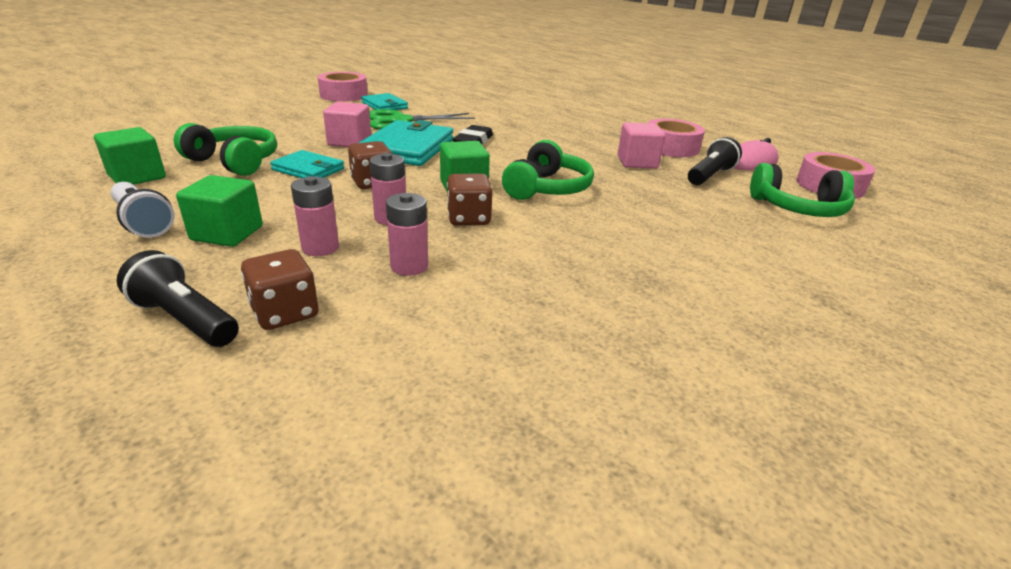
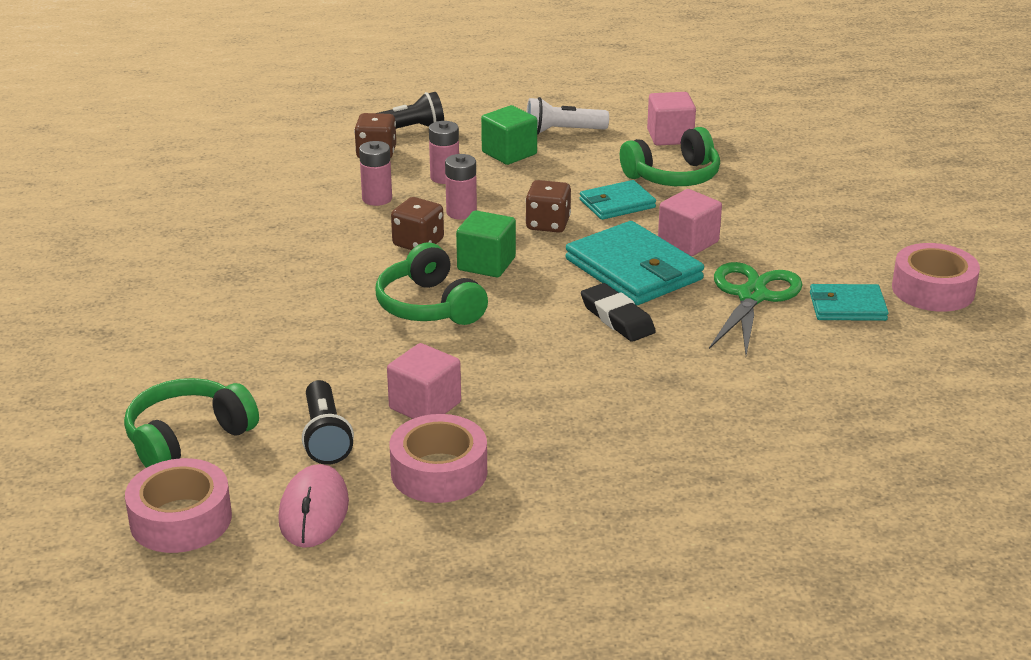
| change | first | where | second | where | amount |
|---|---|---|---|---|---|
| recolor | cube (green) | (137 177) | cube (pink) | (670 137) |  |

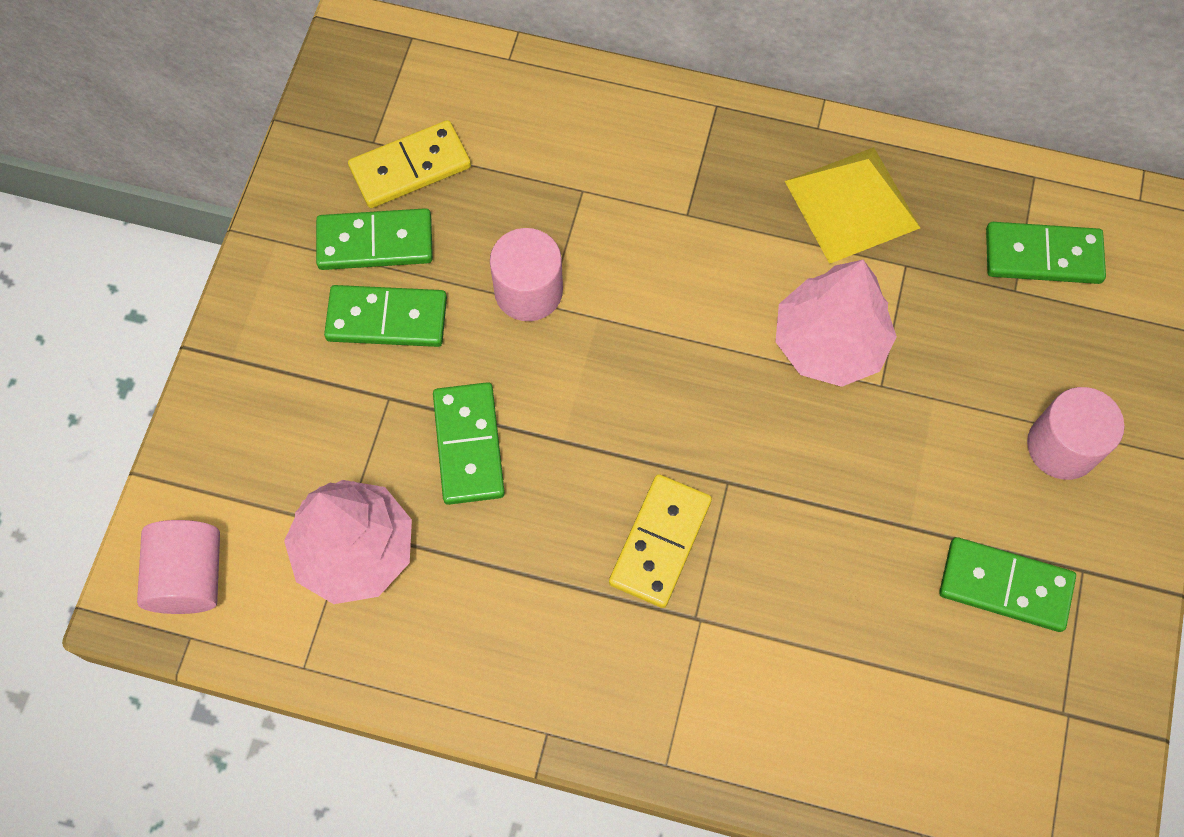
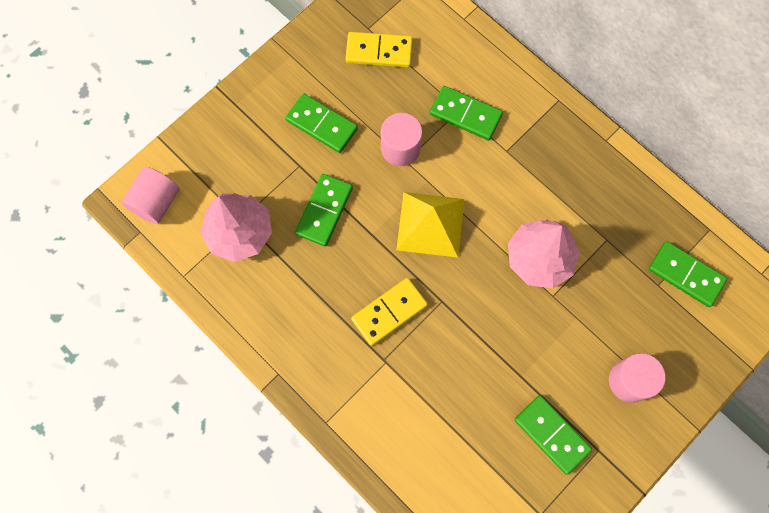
| change | first | where | second | where | amount |
|---|---|---|---|---|---|
| move | pyramid (yellow) | (852 204) |  | (430 224) |  |
| move | domino (green) | (375 242) |  | (465 114) |  |

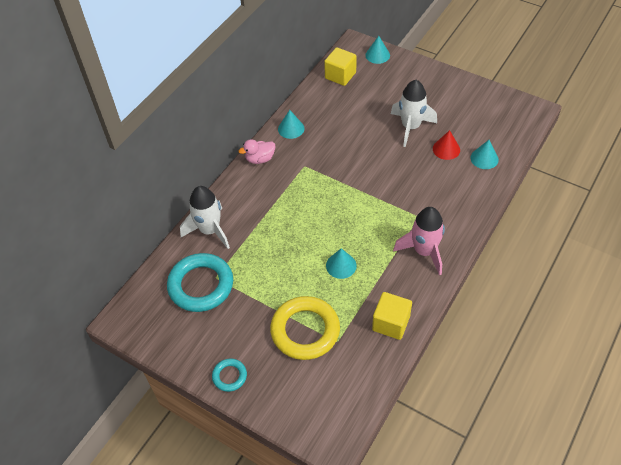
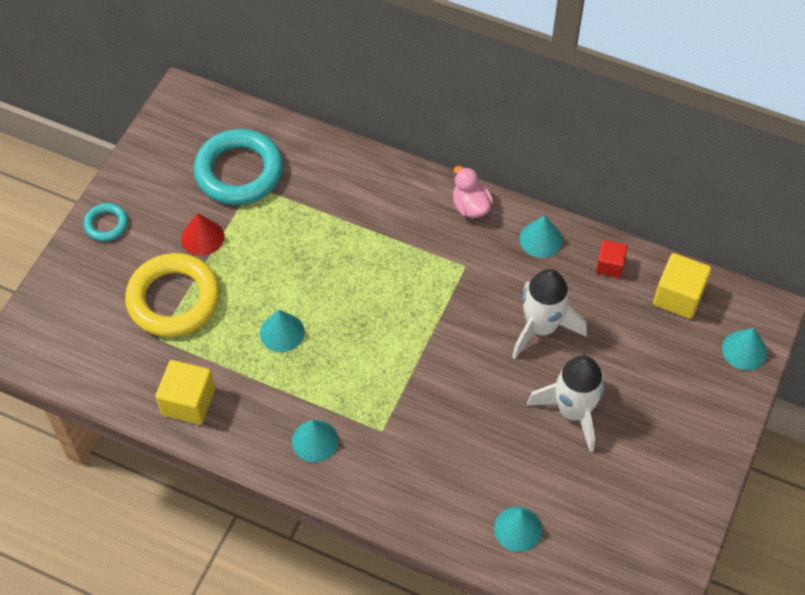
| change | first | where | second | where | amount |
|---|---|---|---|---|---|
| move | cone (red) | (446 149) |  | (202 237) |  |
| replace | rocket (pink) | (424 251) | cone (turquoise) | (315 440) |  |
| move | rocket (white) | (210 230) |  | (541 327) |  |
| insert |  |  | cube (red) | (610 265) |  |

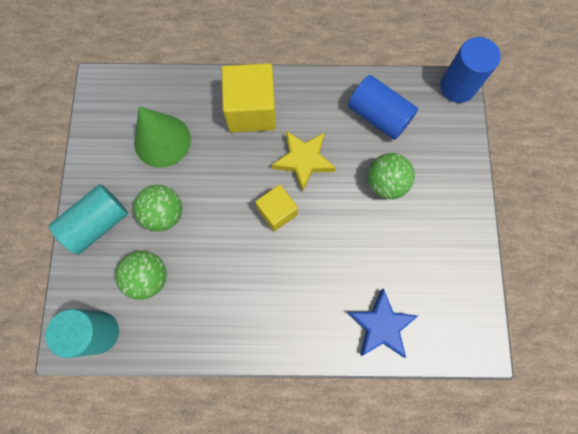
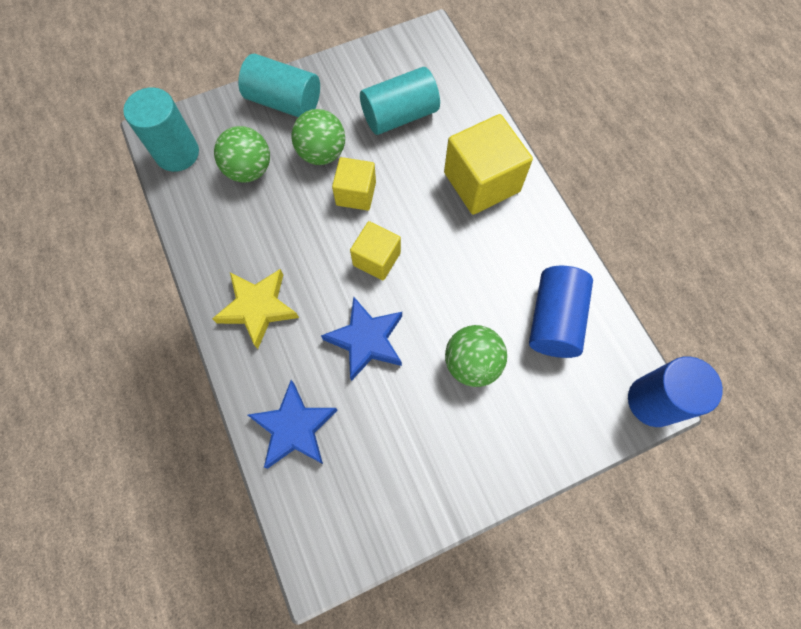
| change | first | where | second | where | amount |
|---|---|---|---|---|---|
| move | star (yellow) | (303 160) |  | (258 308) |  |
| insert |  |  | star (blue) | (366 340) |  |
| insert |  |  | cube (yellow) | (356 193) |  |
| replace | cone (green) | (162 141) | cylinder (turquoise) | (399 115) |  |

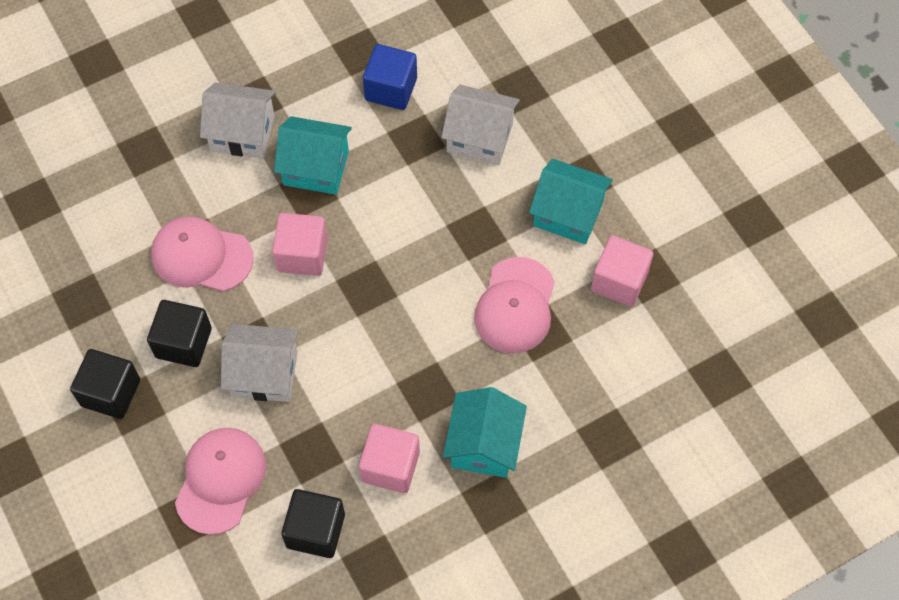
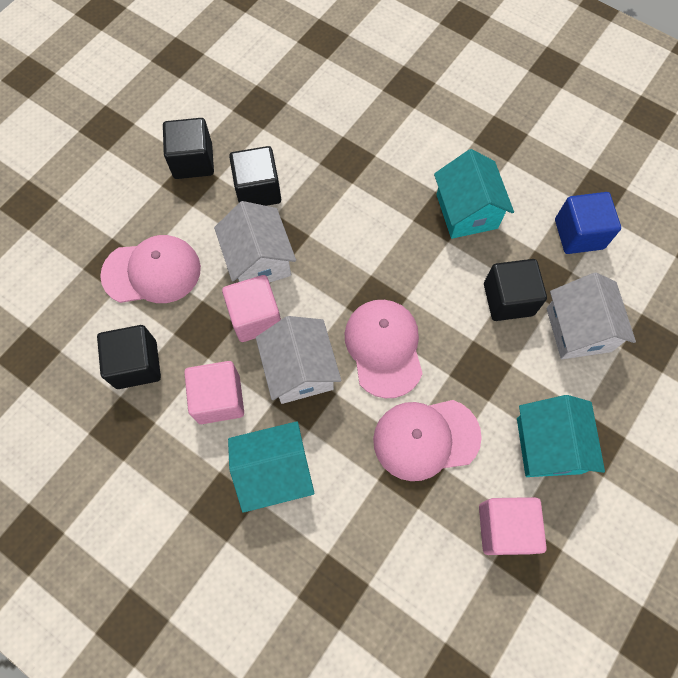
| change | first | where | second | where | amount |
|---|---|---|---|---|---|
| move | cube (pink) | (302 255) |  | (255 317) |  |
| move | house (white) | (242 133) |  | (300 370) |  |
| move | cap (pink) | (201 256) |  | (384 348) |  |
| insert |  |  | cube (black) | (508 299) |  |

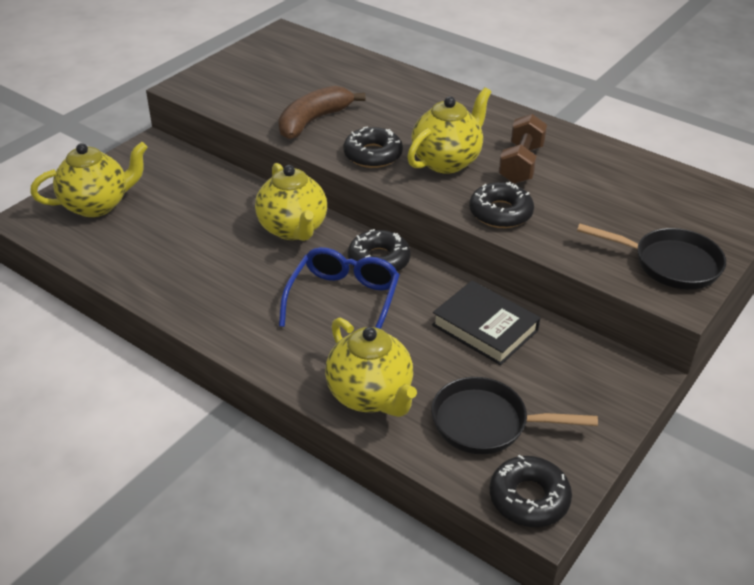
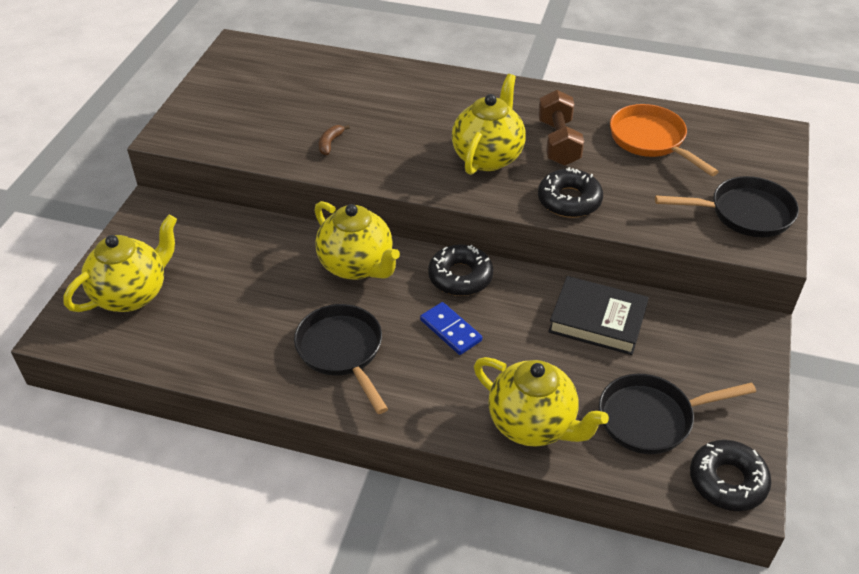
| change | first | where | second | where | amount |
|---|---|---|---|---|---|
| insert |  |  | pan (black) | (342 351) |  |
| resize | banana (brown) | (313 121) |  | (330 143) | x0.43 |
| replace | glasses (blue) | (343 300) | domino (blue) | (451 330) |  |
| insert |  |  | pan (orange) | (651 141) |  |
| delete | donut (black) | (373 155) |  |  |  |

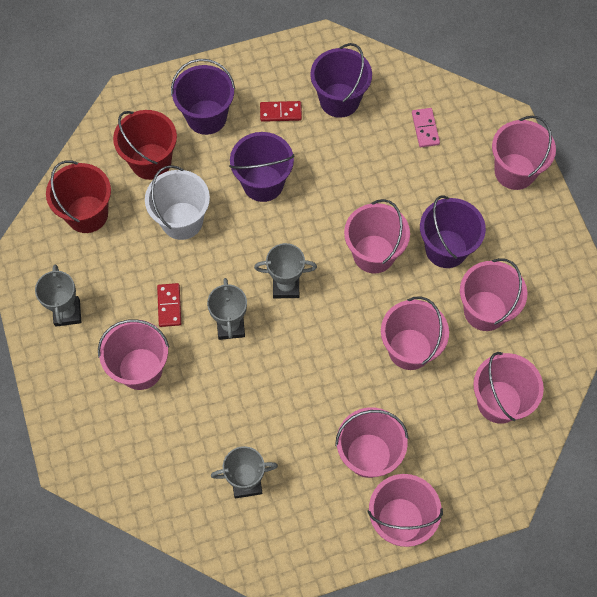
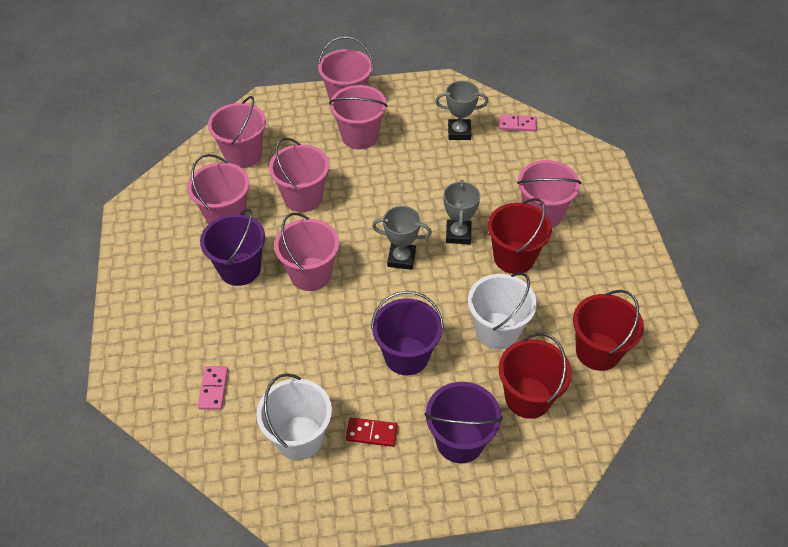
| change | first | where | second | where | amount |
|---|---|---|---|---|---|
| recolor | bucket (purple) | (339 100) | bucket (white) | (299 438) |  |
| replace | domino (red) | (169 306) | bucket (red) | (514 257) |  |
| insert |  |  | domino (pink) | (517 124) |  |
| delete | trophy (grey) | (67 313) |  |  |  |
| delete | bucket (pink) | (514 171) |  |  |  |

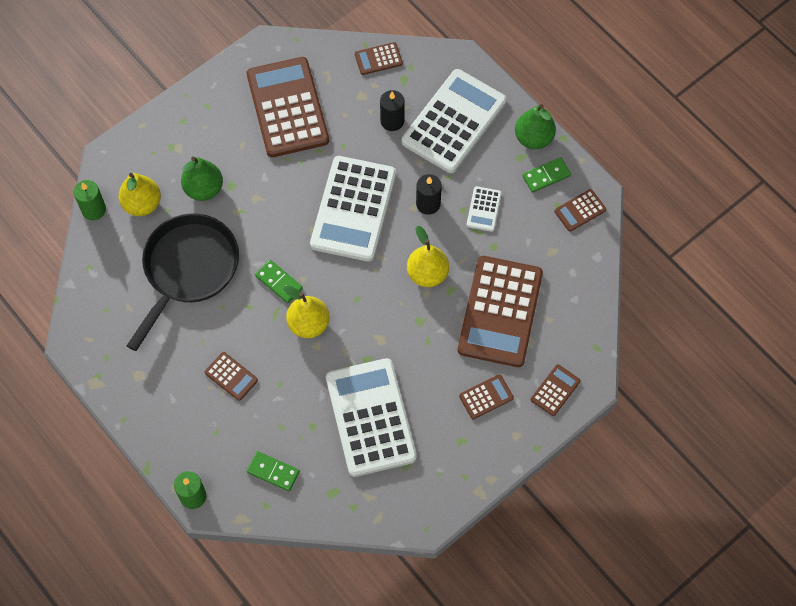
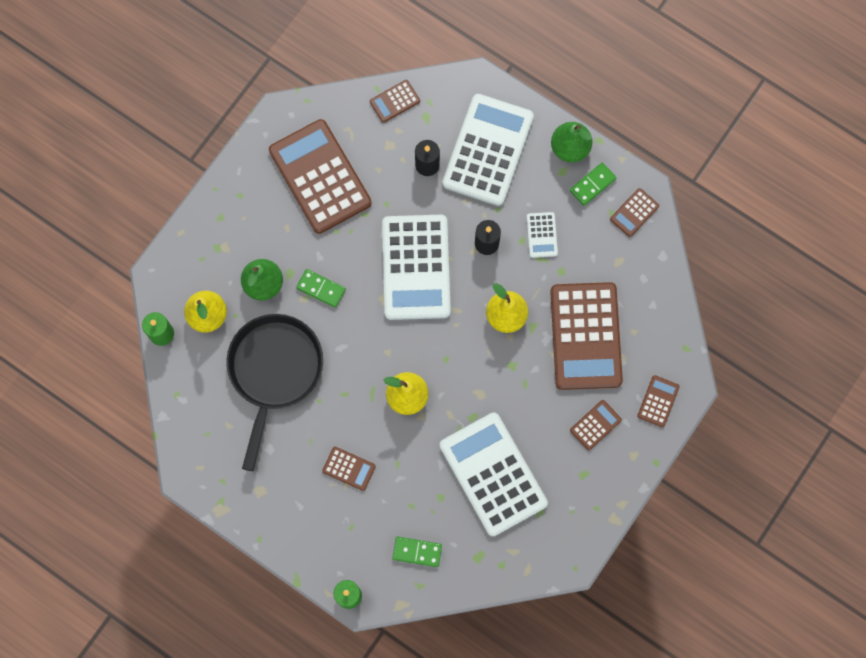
| change | first | where | second | where | amount |
|---|---|---|---|---|---|
| move | domino (green) | (279 282) |  | (321 289) |  |

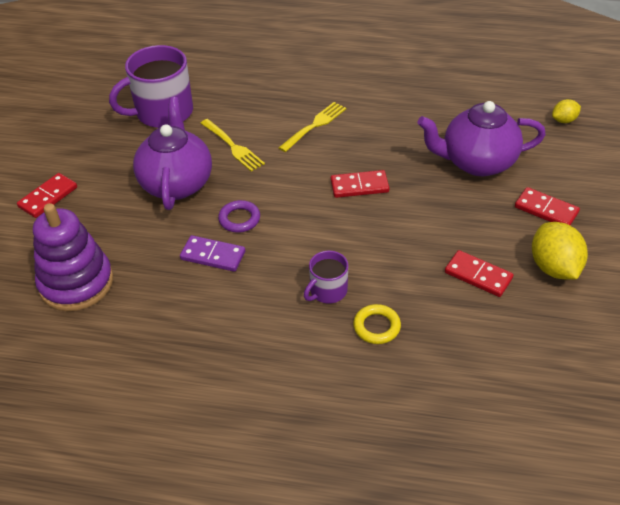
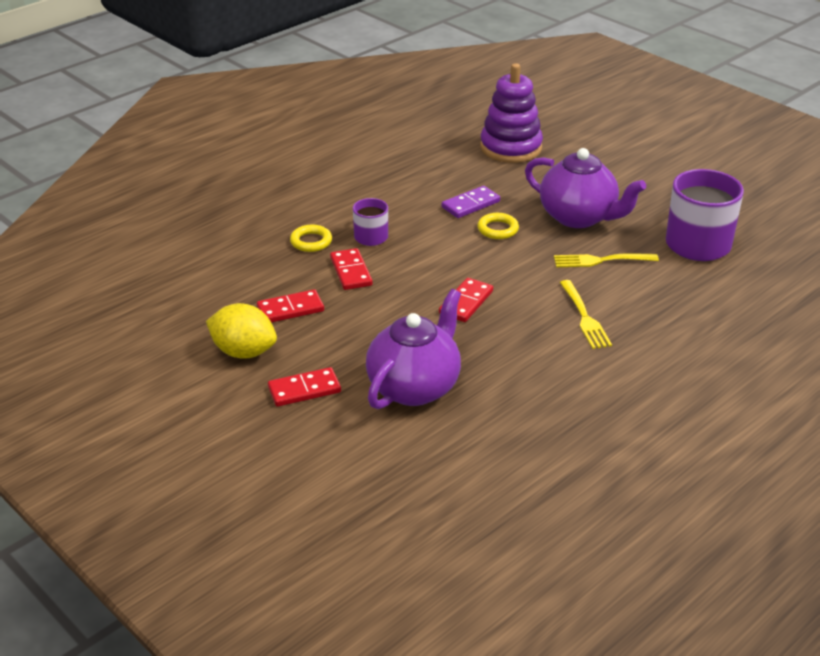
| change | first | where | second | where | amount |
|---|---|---|---|---|---|
| move | domino (red) | (48 197) |  | (351 272) |  |
| recolor | ring (purple) | (239 219) | ring (yellow) | (498 229) |  |
| delete | lemon (yellow) | (564 120) |  |  |  |

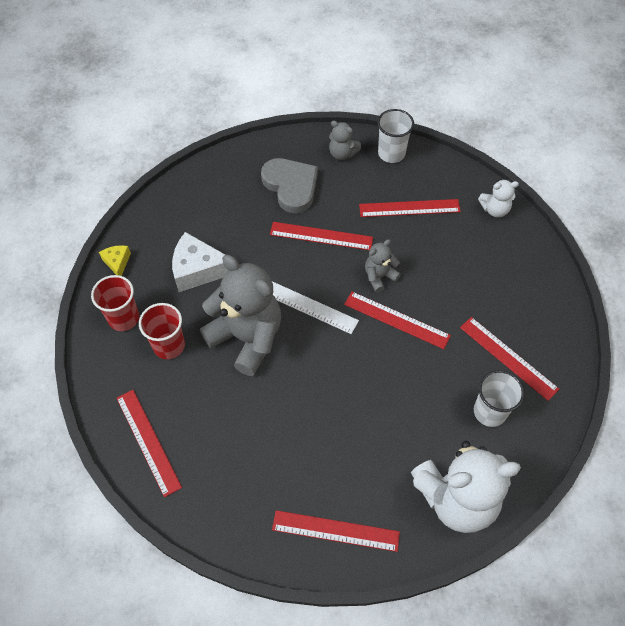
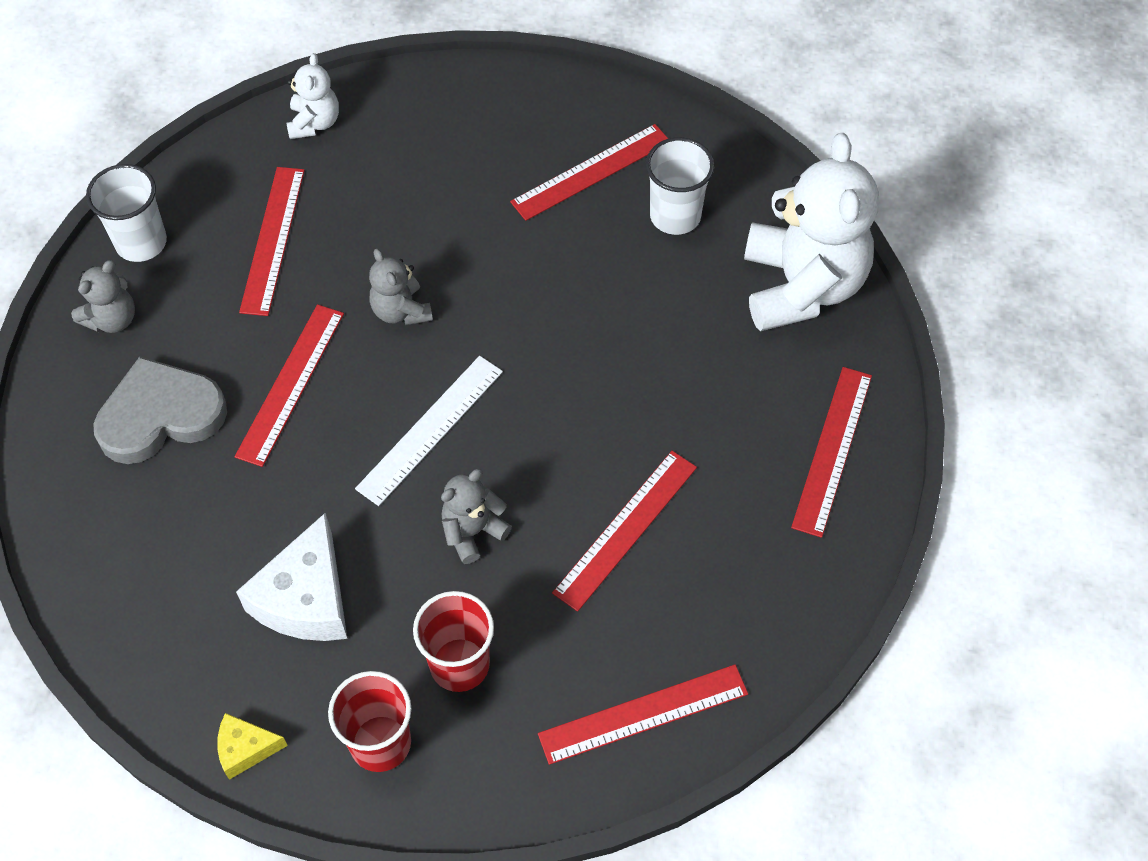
| change | first | where | second | where | amount |
|---|---|---|---|---|---|
| resize | teddy bear (grey) | (247 337) |  | (473 531) | x0.47 |
| move | ruler (red) | (396 320) |  | (626 529) |  |

